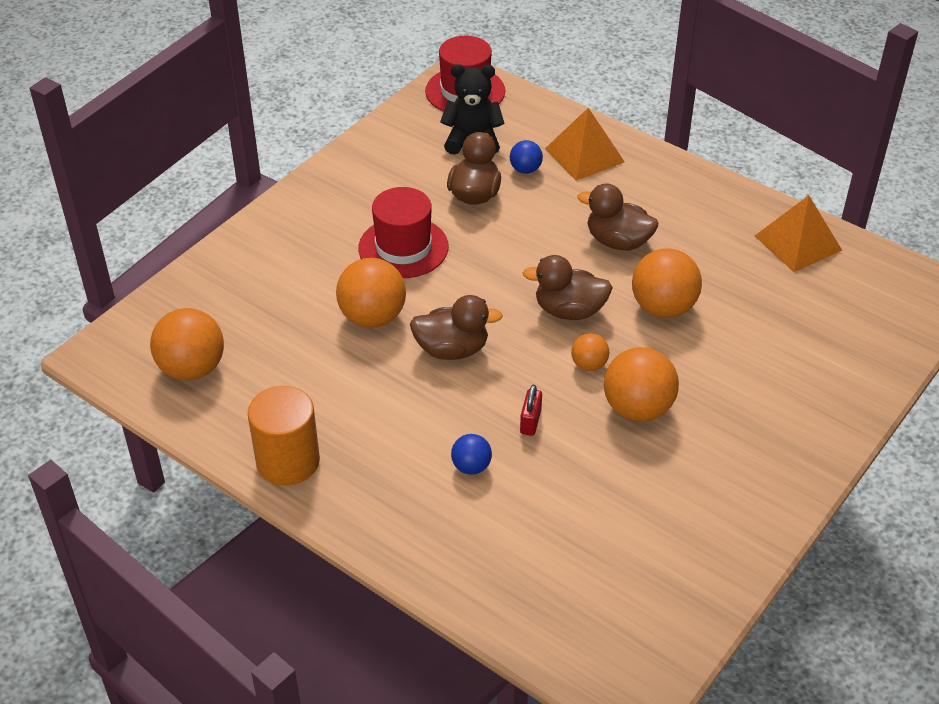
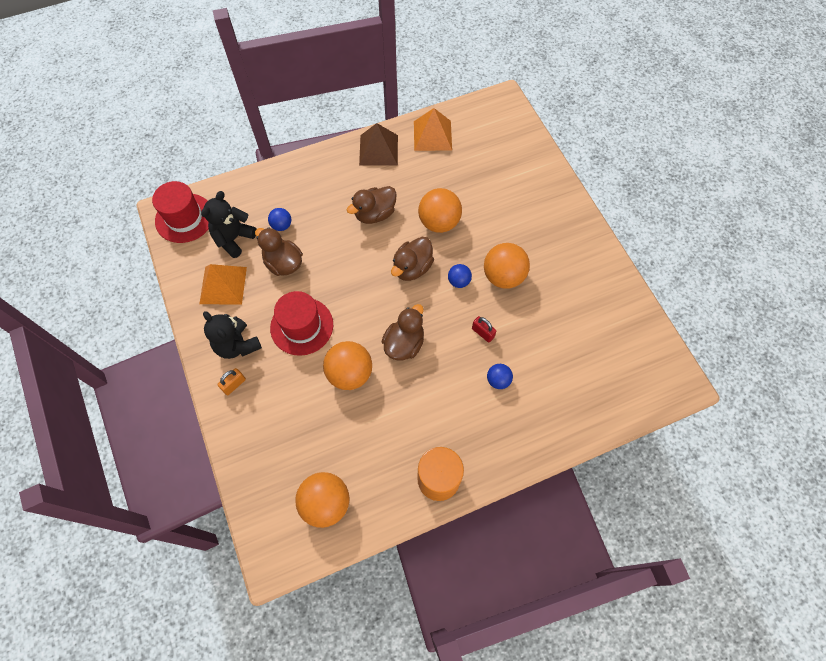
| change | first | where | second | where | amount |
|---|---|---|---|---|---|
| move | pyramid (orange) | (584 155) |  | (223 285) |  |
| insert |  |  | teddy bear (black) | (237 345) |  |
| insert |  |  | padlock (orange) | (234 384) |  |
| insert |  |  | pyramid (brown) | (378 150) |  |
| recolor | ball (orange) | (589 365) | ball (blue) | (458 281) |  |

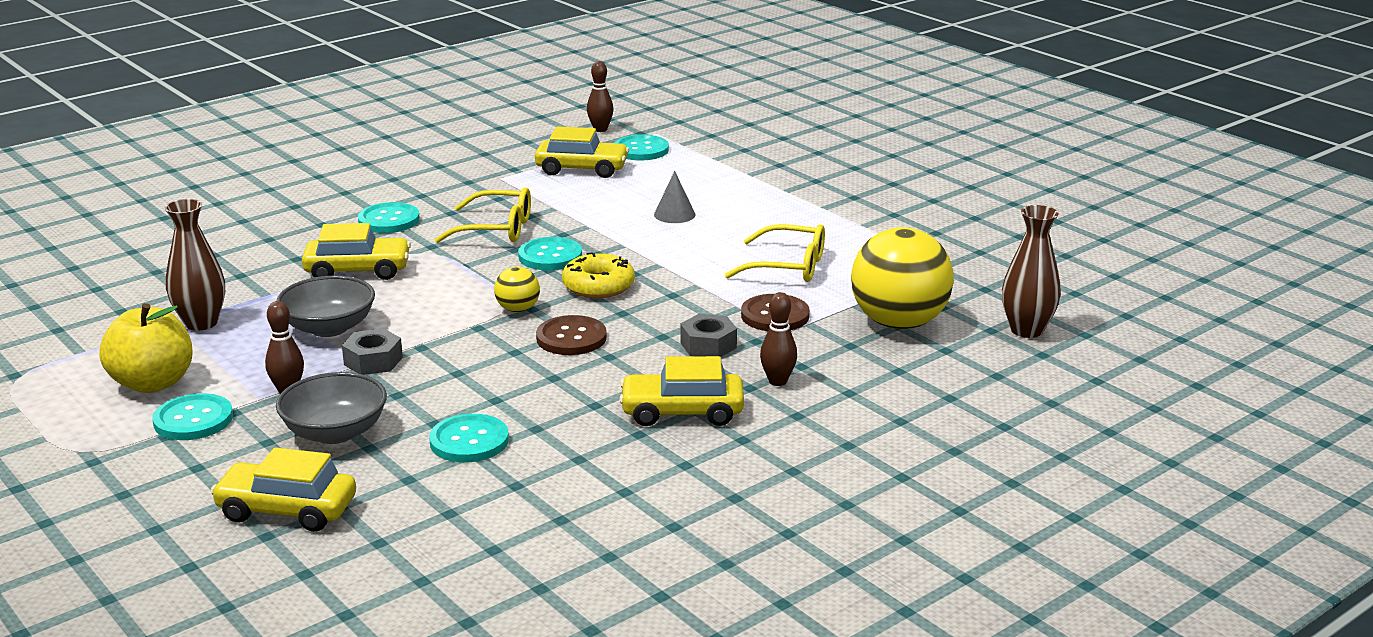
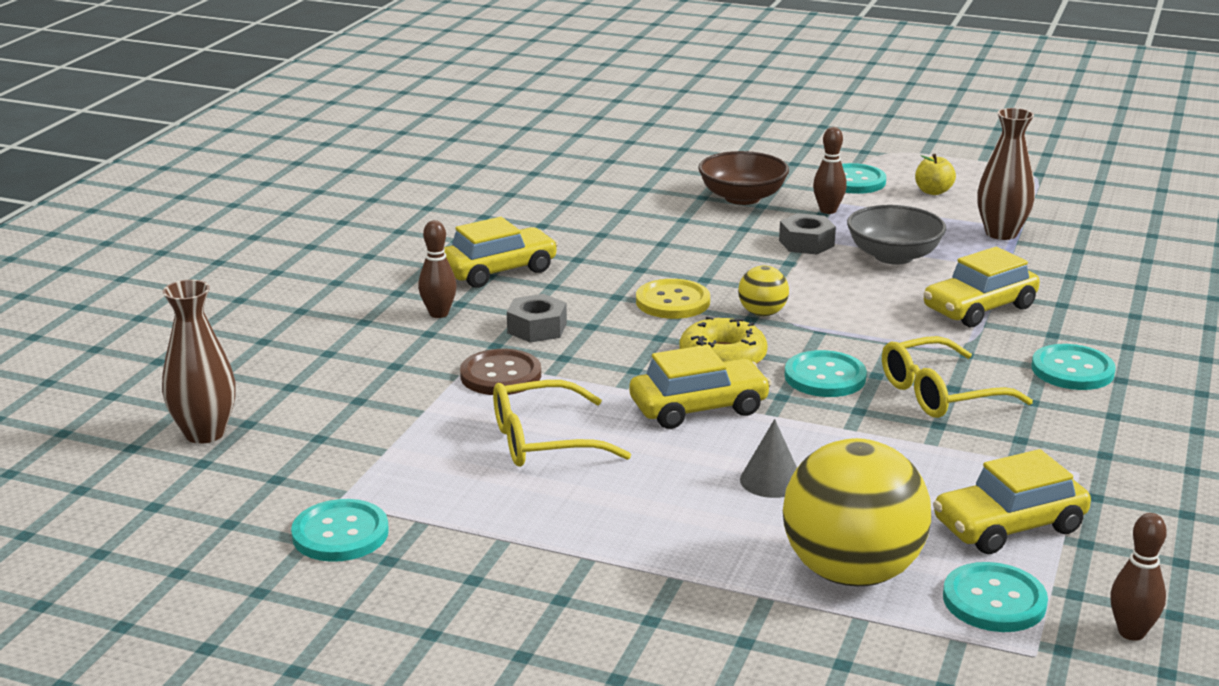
| change | first | where | second | where | amount |
|---|---|---|---|---|---|
| move | button (turquoise) | (469 441) |  | (340 534) |  |
| move | car (yellow) | (287 510) |  | (698 408) |  |
| recolor | button (brown) | (571 338) | button (yellow) | (672 302) |  |
| recolor | bowl (grey) | (335 432) | bowl (brown) | (742 198) |  |
| move | ball (yellow) | (899 323) |  | (851 572) |  |
| resize | apple (yellow) | (153 383) |  | (933 191) | x0.52 |

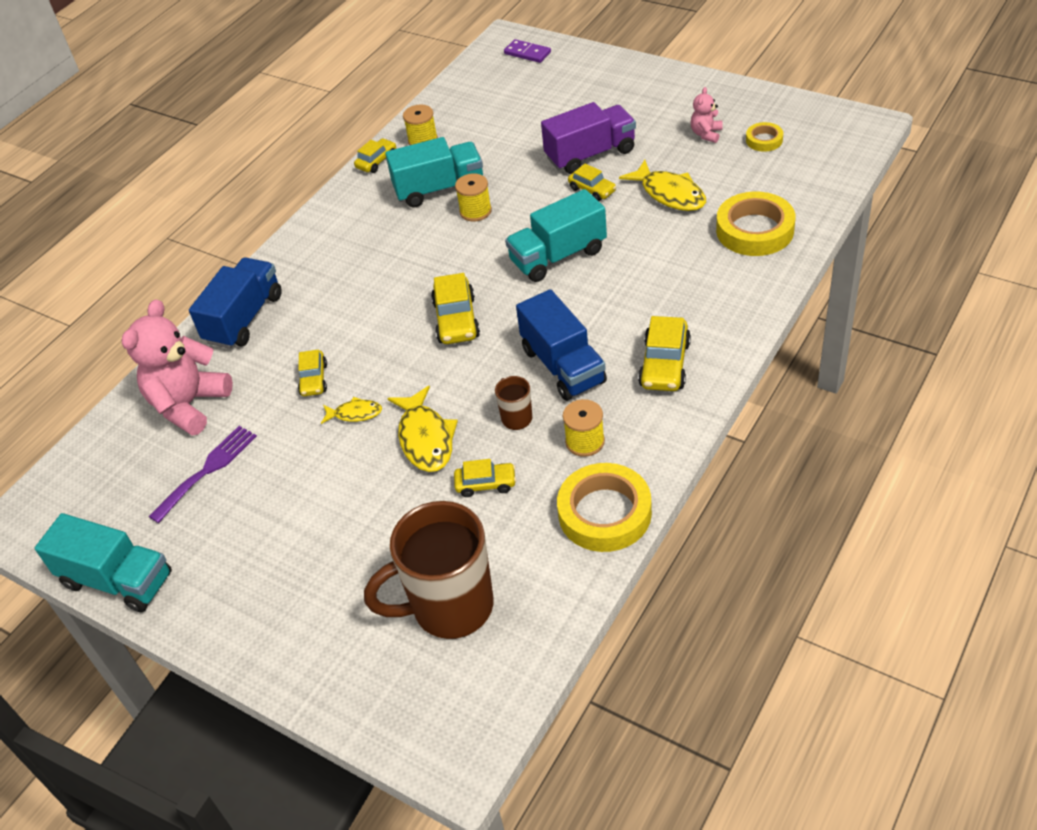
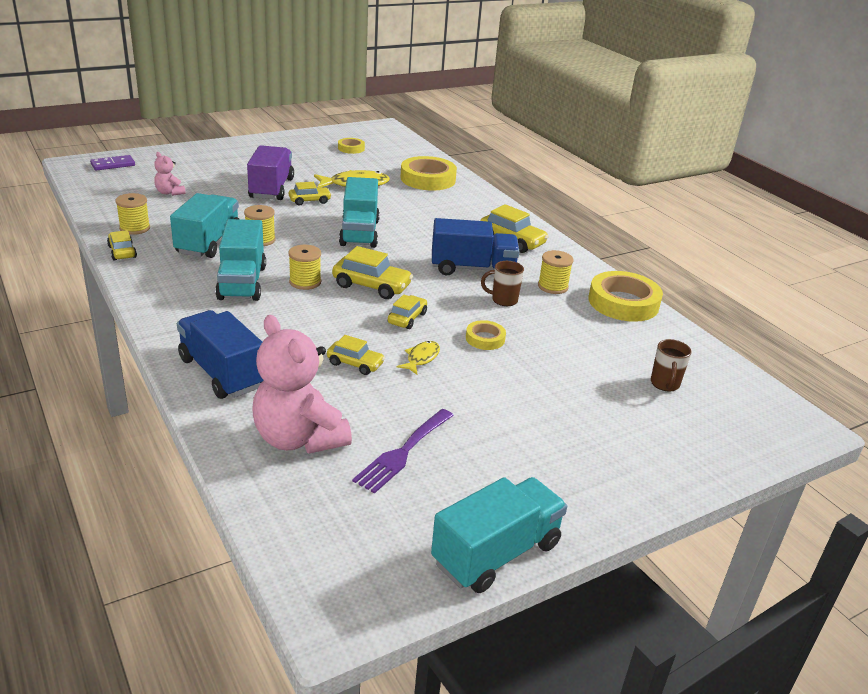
| change | first | where | second | where | amount |
|---|---|---|---|---|---|
| move | teddy bear (pink) | (706 134) |  | (169 193) |  |
| insert |  |  | truck (turquoise) | (242 282) |  |
| insert |  |  | spool (yellow) | (305 282) |  |
| rotate | fork (purple) | (208 470) |  | (402 453) | 120 degrees counterclockwise |
| move | car (yellow) | (486 484) |  | (407 318) |  |
| replace | fish (yellow) | (425 438) | tape (yellow) | (485 339) |  |
| resize | mug (brown) | (450 607) |  | (665 384) | x0.44 |

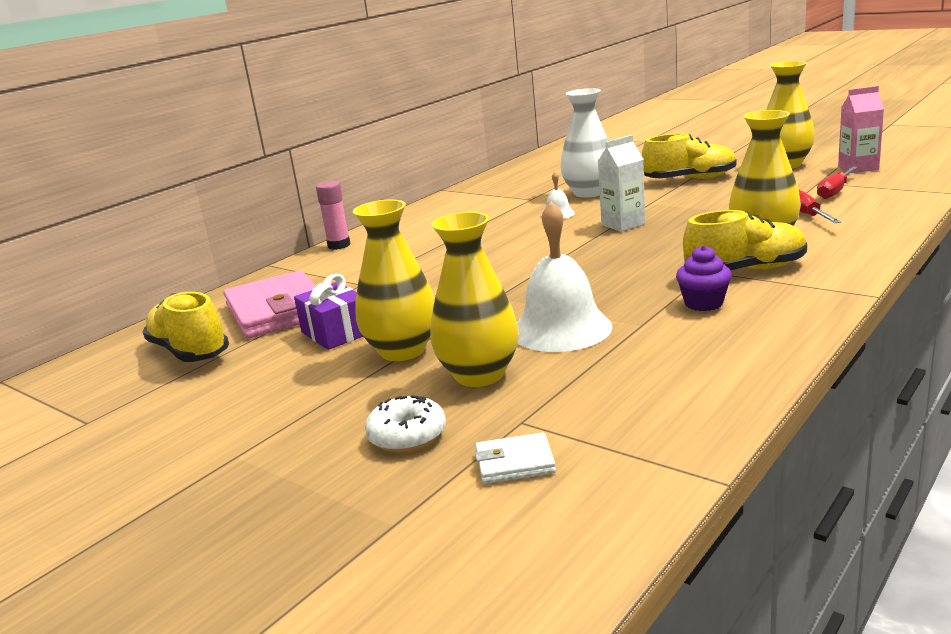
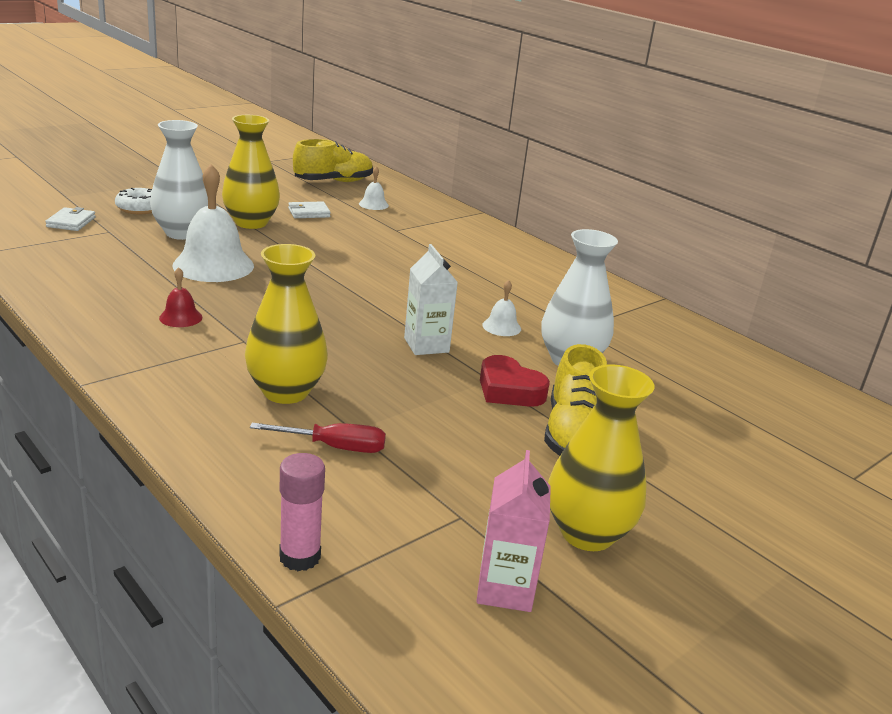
| change | first | where | second | where | amount |
|---|---|---|---|---|---|
| recolor | vase (yellow) | (479 375) | vase (white) | (182 233) |  |
| replace | cupcake (purple) | (703 303) | bell (red) | (180 317) |  |
| move | glue stick (pink) | (339 245) |  | (300 557) |  |
| replace | gift (purple) | (336 333) | wallet (white) | (309 213) |  |
| replace | wallet (pink) | (277 311) | bell (white) | (373 204) |  |
| insert |  |  | heart (red) | (509 390) |  |
| delete | shoe (yellow) | (746 270) |  |  |  |
| delete | screwdriver (red) | (835 191) |  |  |  |

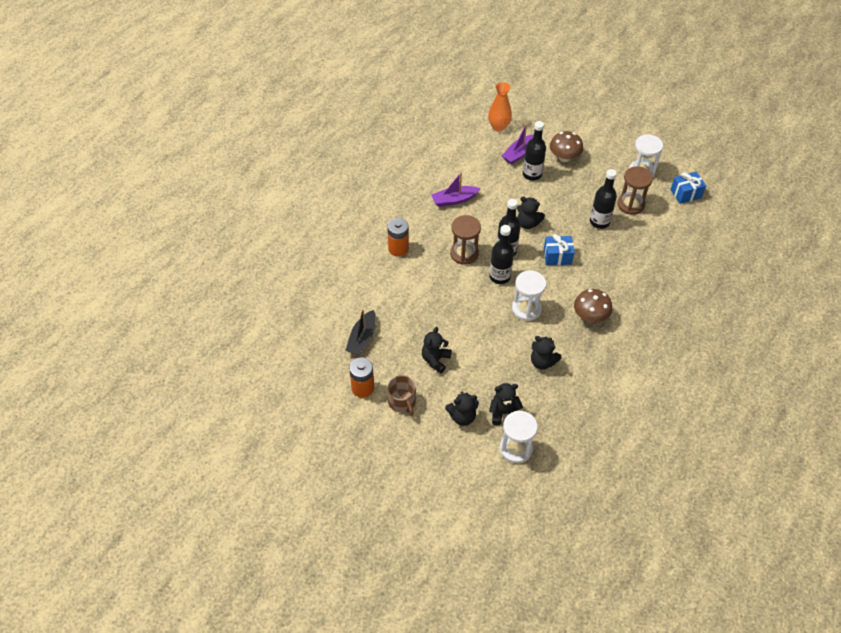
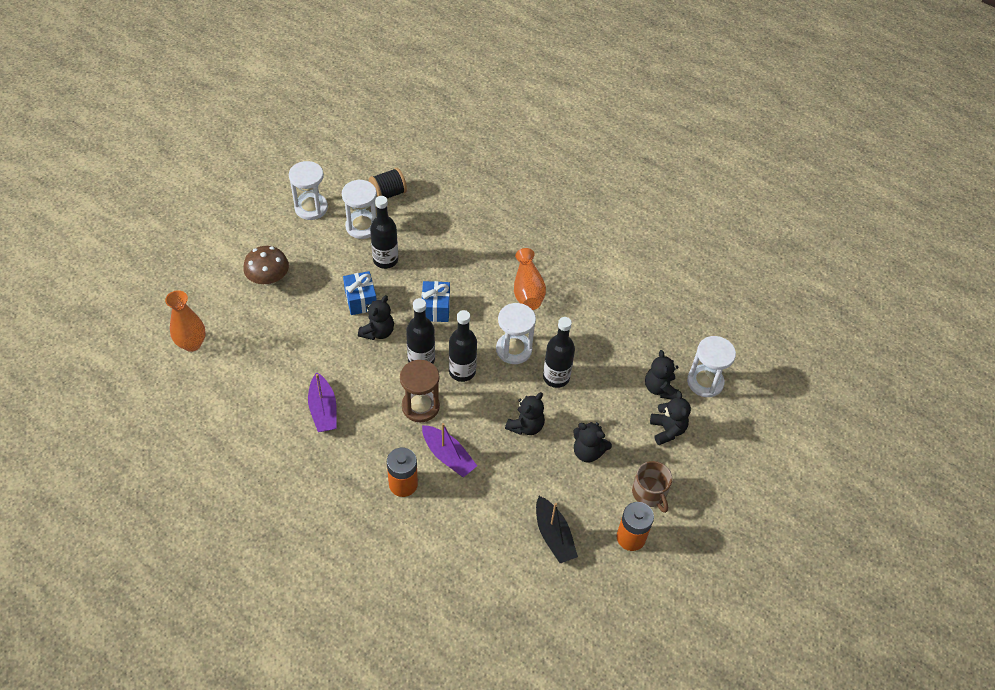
| change | first | where | second | where | amount |
|---|---|---|---|---|---|
| recolor | hourglass (brown) | (630 204) | hourglass (white) | (362 226) |  |
| move | gift (blue) | (686 194) |  | (361 300) |  |
| insert |  |  | spool (black) | (388 194) |  |
| move | boat (purple) | (519 153) |  | (448 456) |  |
| move | teddy bear (black) | (542 362) |  | (526 426) |  |
| replace | mushroom (brown) | (590 316) | vase (orange) | (527 290) |  |
| rotate | boat (black) | (362 338) |  | (553 536) | 45 degrees clockwise |
| move | bottle (black) | (532 174) |  | (556 377) |  |
| rotate | mug (brown) | (402 402) |  | (649 493) | 90 degrees clockwise |

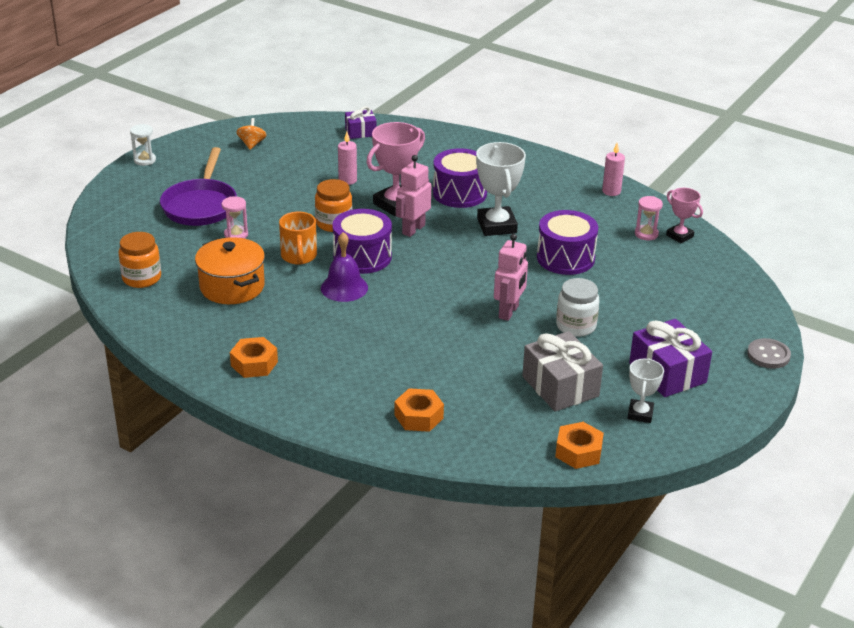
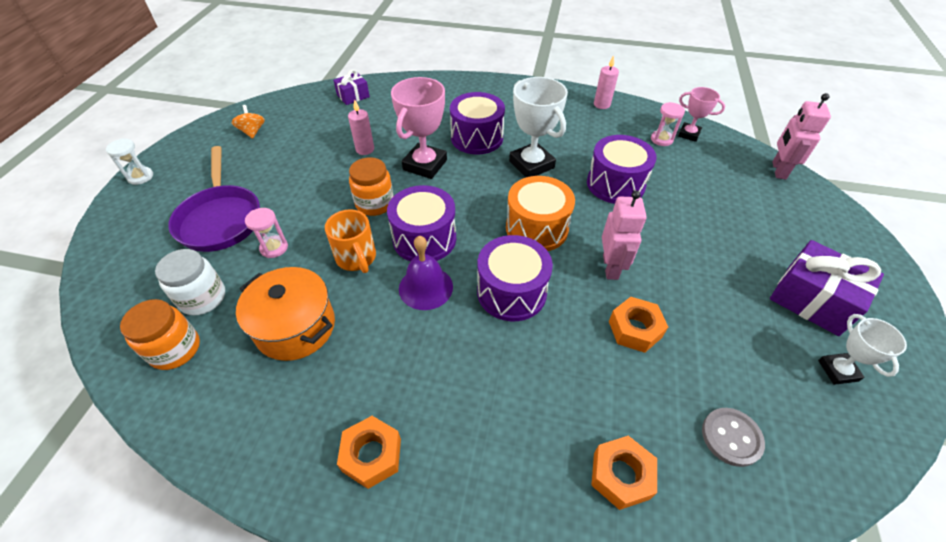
| change | first | where | second | where | amount |
|---|---|---|---|---|---|
| move | jar (white) | (576 326) |  | (203 298) |  |
| insert |  |  | drum (purple) | (511 292) |  |
| insert |  |  | drum (orange) | (536 228) |  |
| move | nut (orange) | (578 452) |  | (634 329) |  |
| move | button (grey) | (768 355) |  | (731 437) |  |
| move | robot (pink) | (413 229) |  | (778 170) |  |
| delete | gift (grey) | (560 386) |  |  |  |

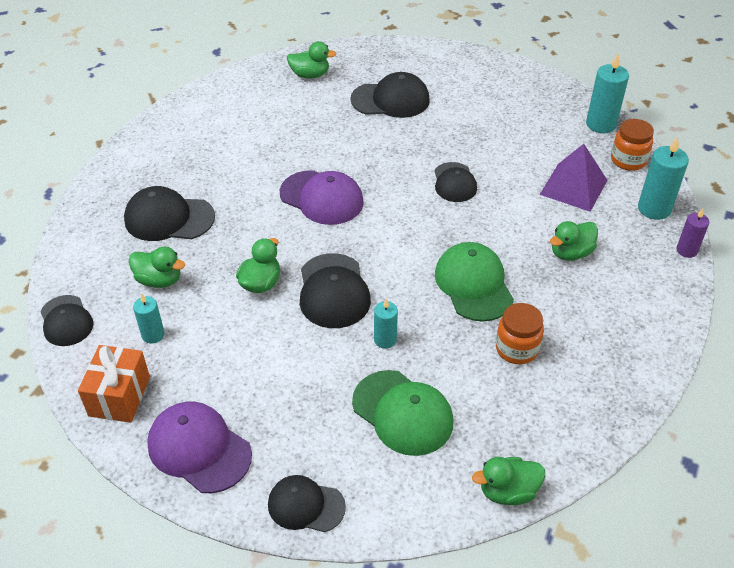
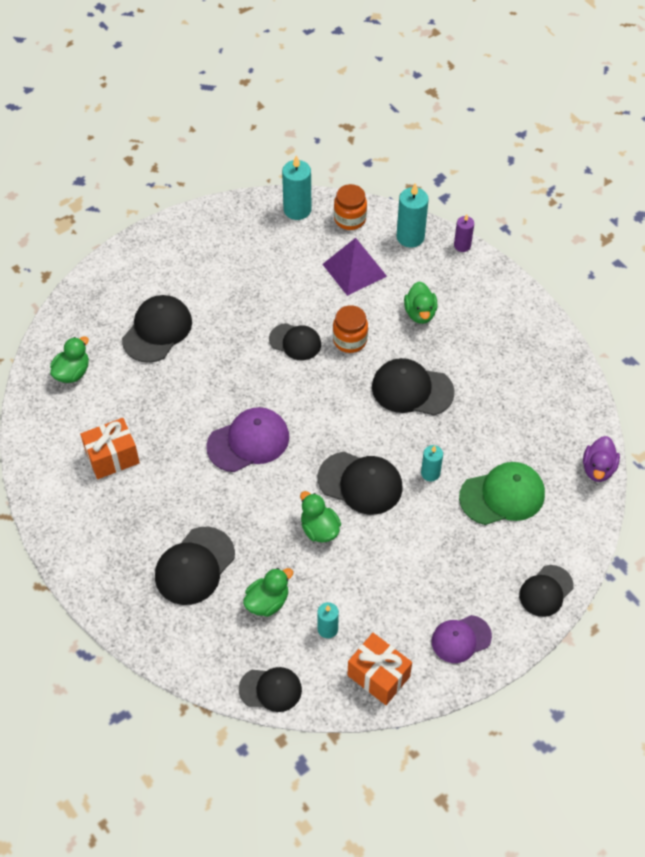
| change | first | where | second | where | amount |
|---|---|---|---|---|---|
| insert |  |  | gift (orange) | (112 457) |  |
| move | jar (orange) | (517 349) |  | (350 340) |  |
| recolor | cap (green) | (473 284) | cap (black) | (412 389) |  |
| resize | cap (purple) | (199 449) |  | (461 639) | x0.66 |
| recolor | duck (green) | (508 491) | duck (purple) | (598 468) |  |

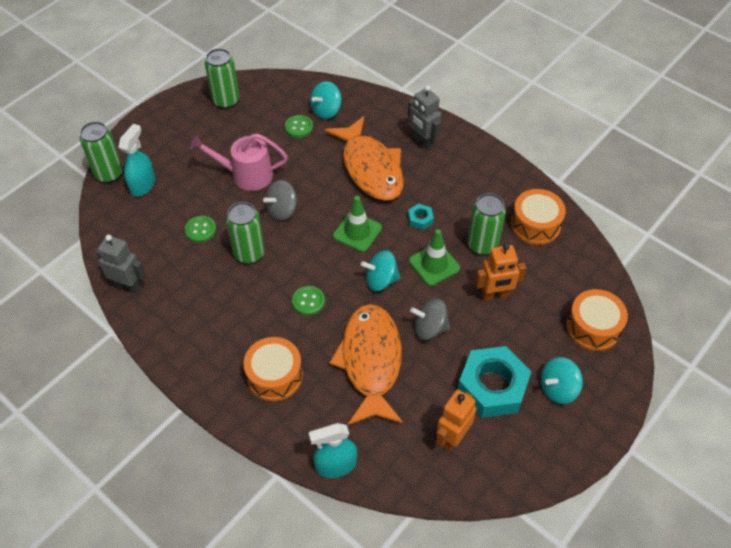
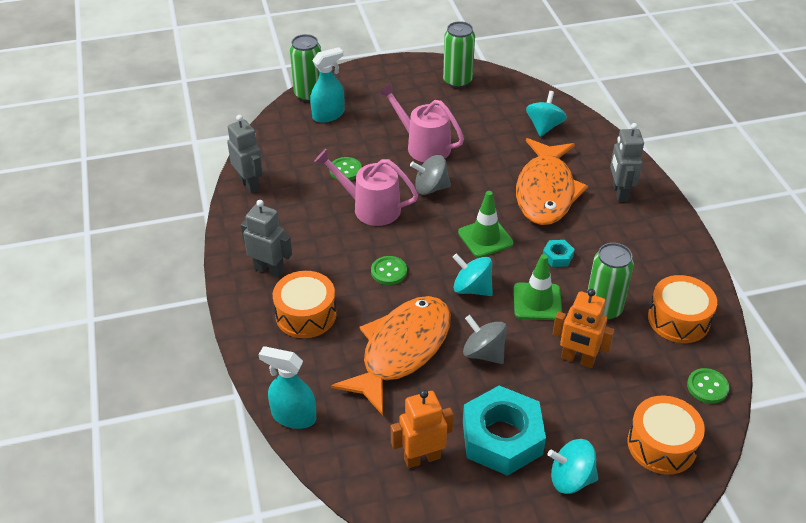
| change | first | where | second | where | amount |
|---|---|---|---|---|---|
| insert |  |  | robot (grey) | (269 270) |  |
| replace | can (green) | (249 253) | watering can (pink) | (371 208) |  |
| rotate | spinning top (turquoise) | (326 111) |  | (544 127) | 120 degrees clockwise |
| move | button (green) | (299 127) |  | (707 387) |  |

